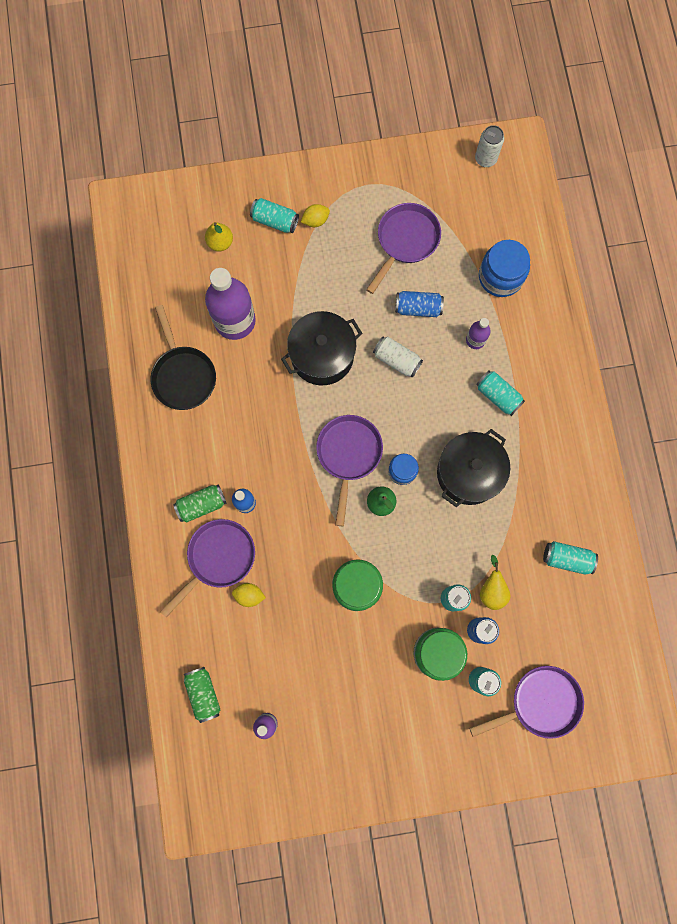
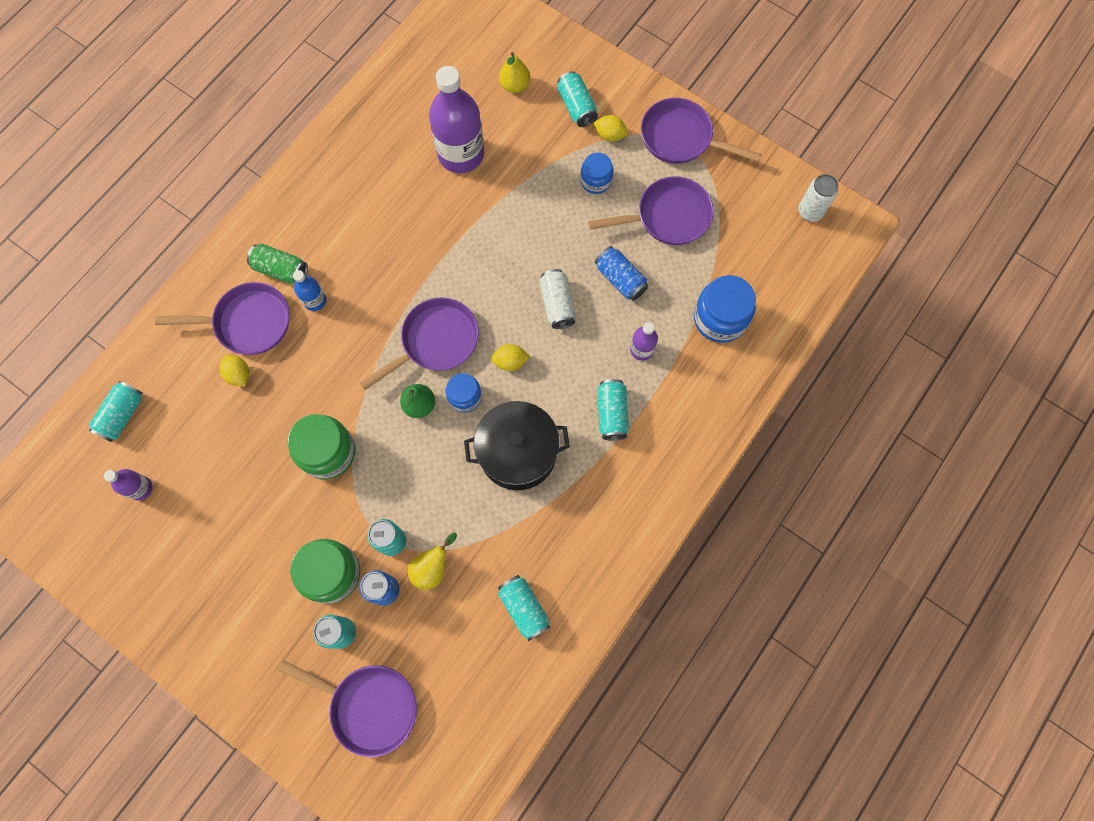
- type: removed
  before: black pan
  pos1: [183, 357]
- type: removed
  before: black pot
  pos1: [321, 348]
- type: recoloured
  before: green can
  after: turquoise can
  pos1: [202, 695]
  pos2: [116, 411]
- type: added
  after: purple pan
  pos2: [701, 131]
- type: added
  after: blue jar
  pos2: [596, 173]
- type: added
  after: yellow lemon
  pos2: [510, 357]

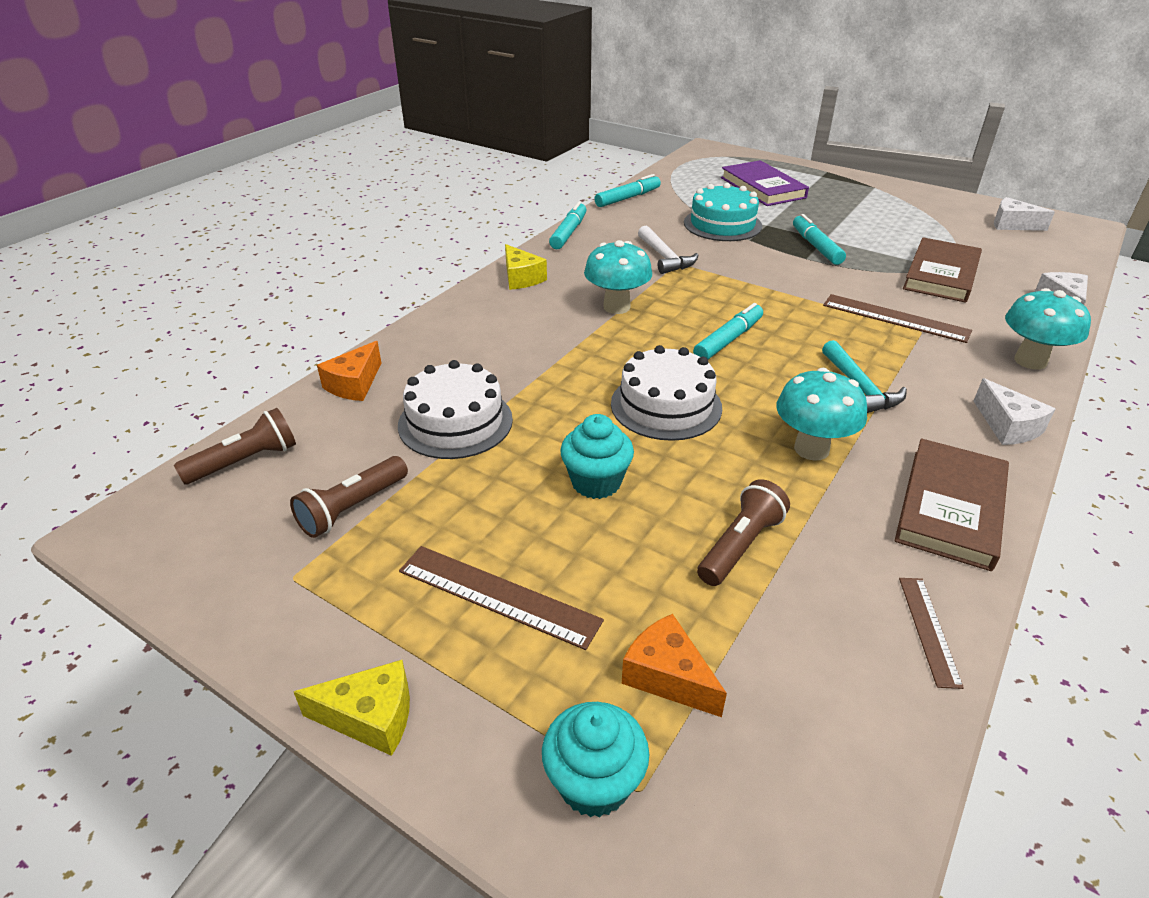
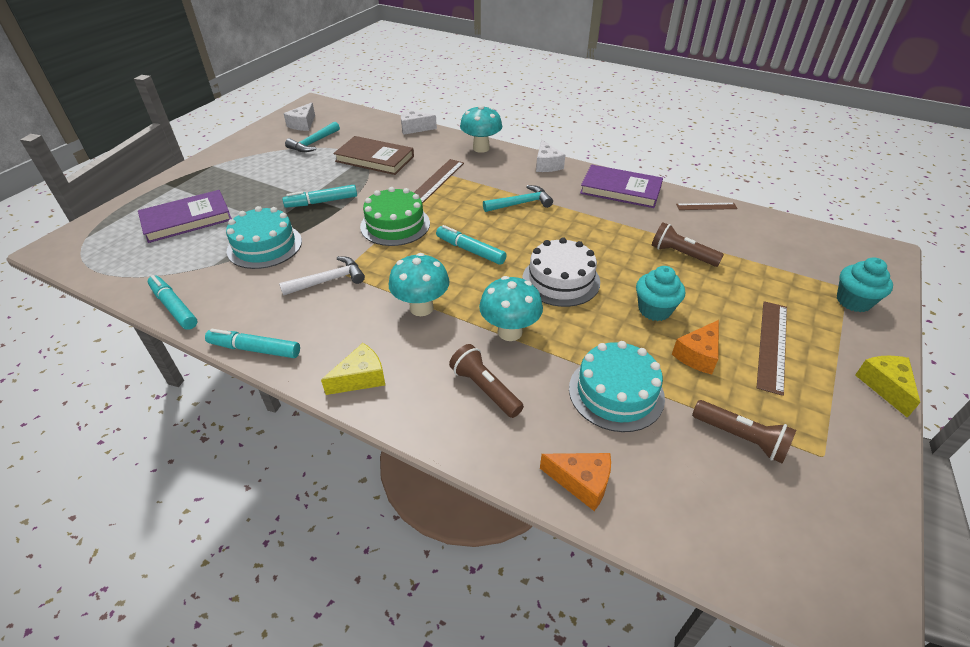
- type: recoloured
  before: white cake
  after: turquoise cake
  pos1: [455, 409]
  pos2: [617, 386]
- type: moved
  before: turquoise mushroom
  pos1: [821, 414]
  pos2: [511, 308]
- type: turned
  before: white cheese
  pos1: [1014, 411]
  pos2: [550, 156]
  turn: 105
- type: moved
  before: brown flashlight
  pos1: [235, 446]
  pos2: [486, 381]
- type: recoloured
  before: brown book
  after: purple book
  pos1: [952, 505]
  pos2: [621, 186]
- type: moved
  before: orange cheese
  pos1: [674, 665]
  pos2: [695, 347]
- type: added
  after: turquoise hammer
  pos2: [312, 136]
- type: added
  after: green cake
  pos2: [395, 216]

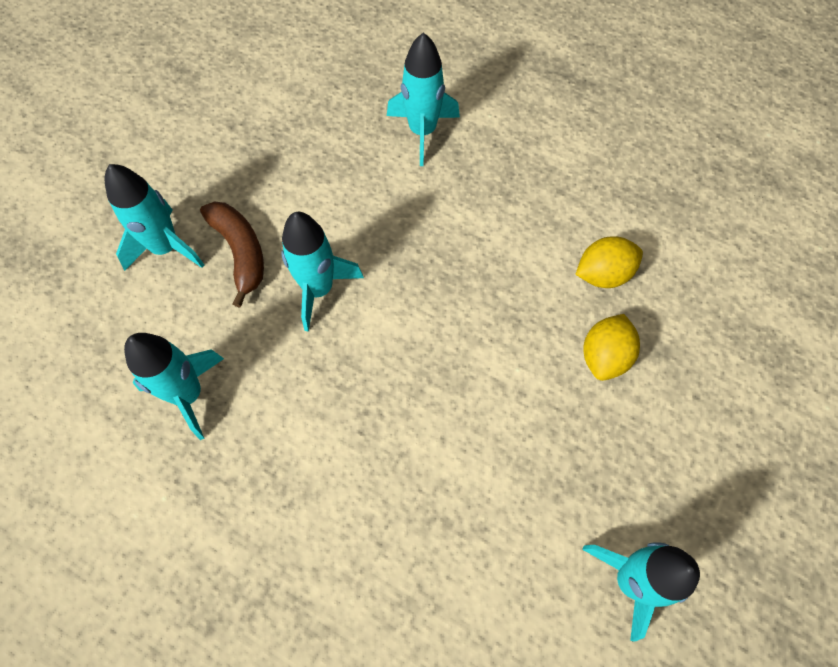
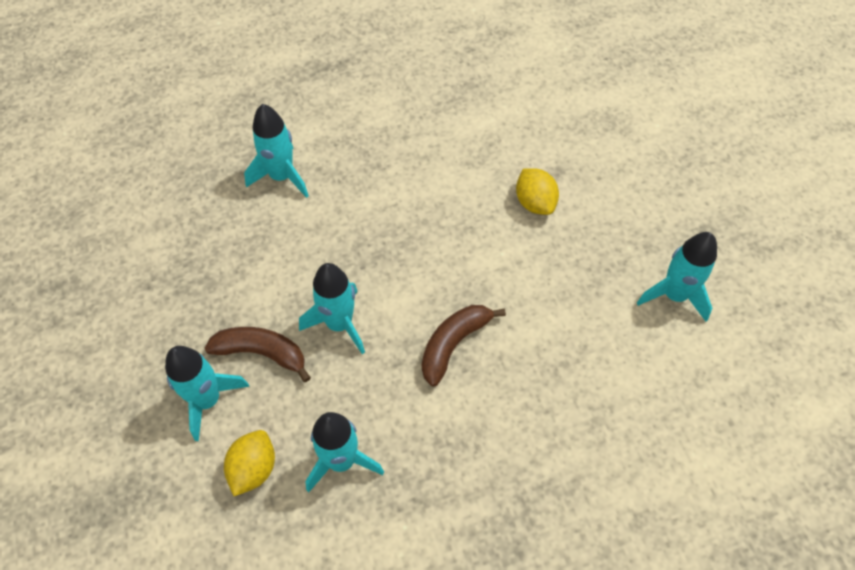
- type: moved
  before: yellow lemon
  pos1: [609, 262]
  pos2: [249, 463]
- type: added
  after: brown banana
  pos2: [464, 346]

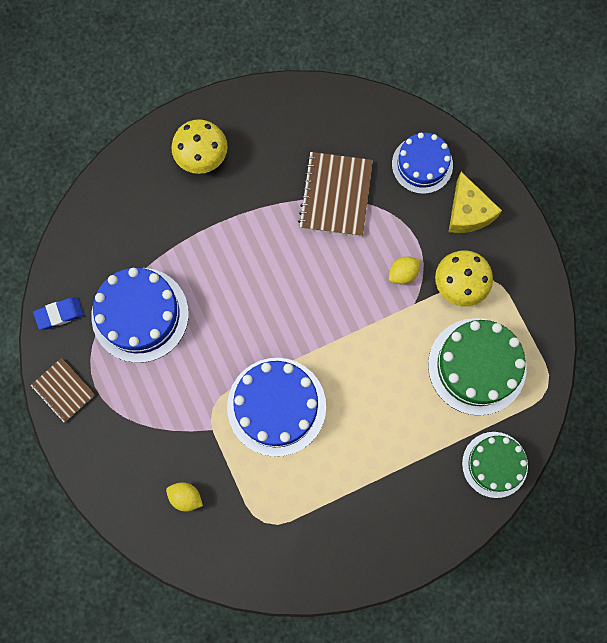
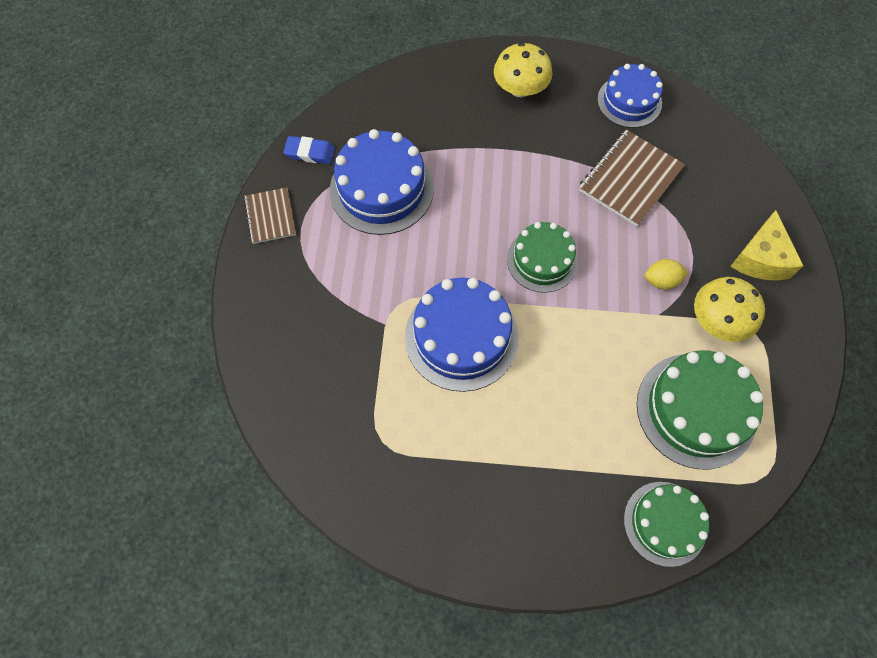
- type: moved
  before: blue cake
  pos1: [422, 163]
  pos2: [630, 96]
- type: removed
  before: yellow lemon
  pos1: [184, 496]
- type: added
  after: green cake
  pos2: [542, 257]

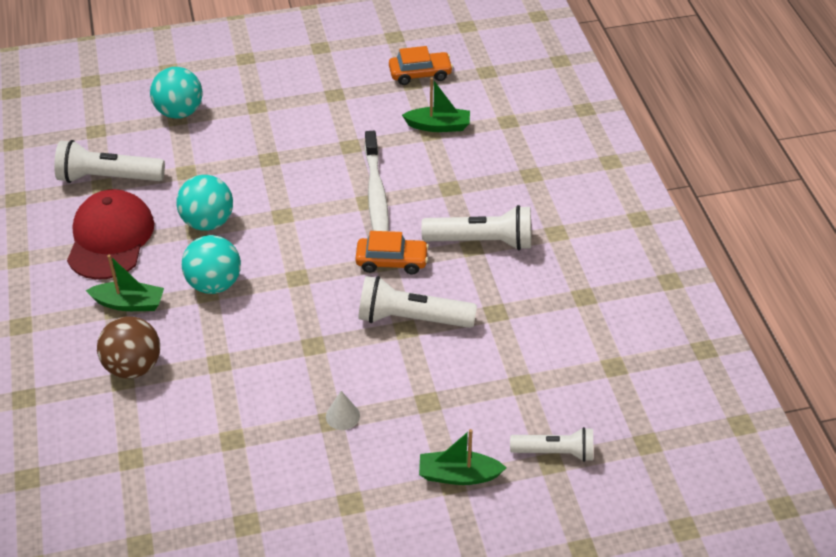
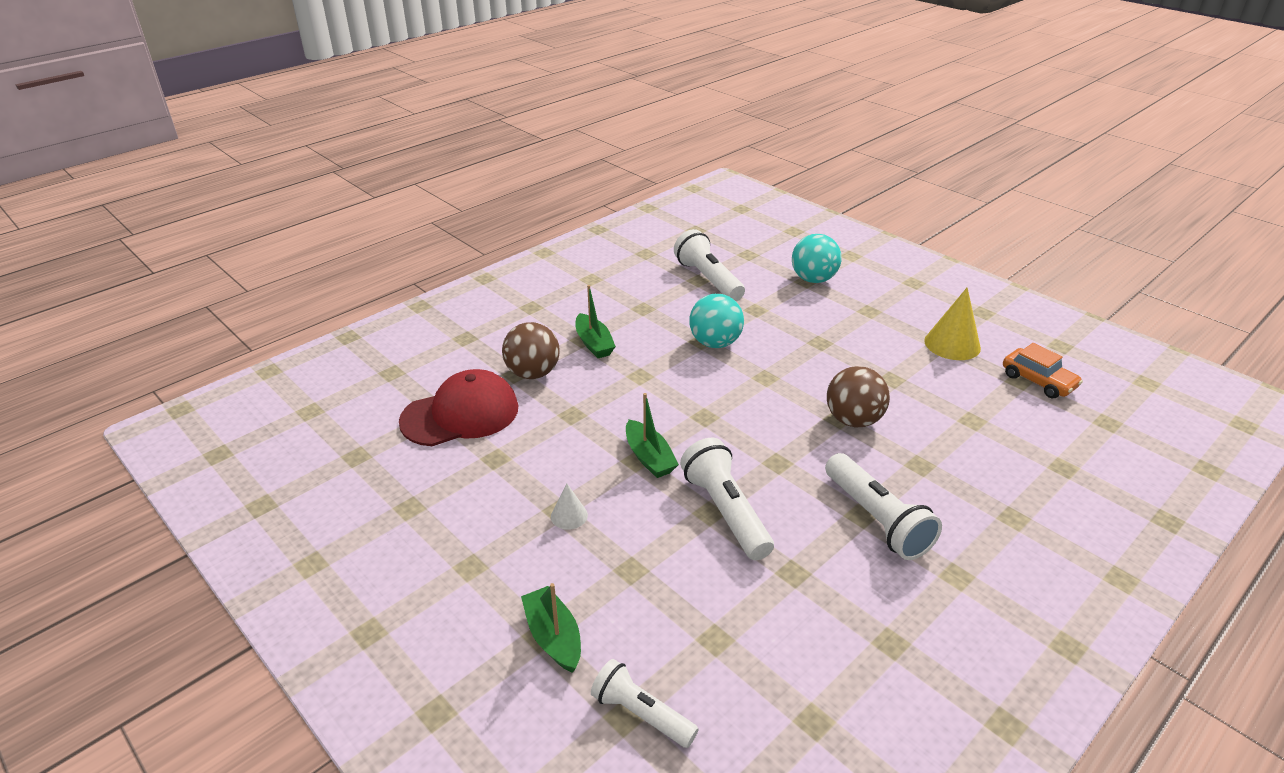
- type: moved
  before: green boat
  pos1: [436, 105]
  pos2: [652, 435]
- type: replaced
  before: white toothbrush
  after: brown ball
  pos1: [377, 181]
  pos2: [858, 397]
- type: moved
  before: red cap
  pos1: [110, 234]
  pos2: [458, 407]
- type: removed
  before: orange car
  pos1: [392, 252]
- type: removed
  before: turquoise ball
  pos1: [211, 264]
- type: turned
  before: white flashlight
  pos1: [551, 444]
  pos2: [645, 703]
  turn: 150
- type: added
  after: yellow cone
  pos2: [952, 323]

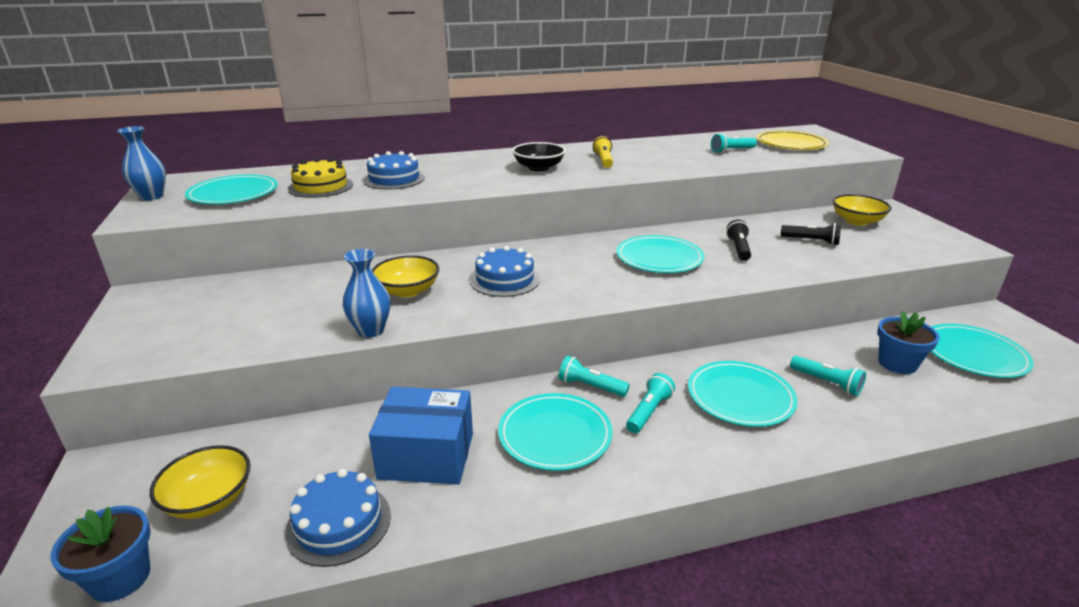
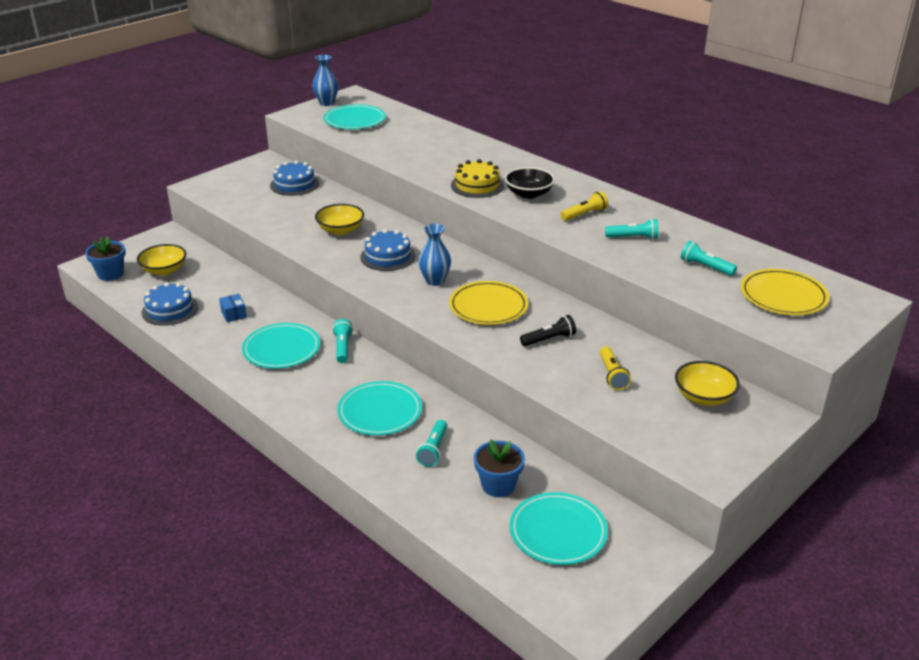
- type: moved
  before: blue cake
  pos1: [394, 170]
  pos2: [294, 178]
- type: moved
  before: yellow cake
  pos1: [320, 178]
  pos2: [477, 178]
- type: recoloured
  before: black flashlight
  after: yellow flashlight
  pos1: [811, 234]
  pos2: [615, 368]
- type: recoloured
  before: turquoise plate
  after: yellow plate
  pos1: [660, 254]
  pos2: [488, 303]
- type: moved
  before: blue vase
  pos1: [366, 293]
  pos2: [434, 255]
- type: moved
  before: turquoise flashlight
  pos1: [650, 403]
  pos2: [632, 229]
- type: resized
  before: blue box
  pos1: [421, 436]
  pos2: [233, 308]
  scale: 0.45

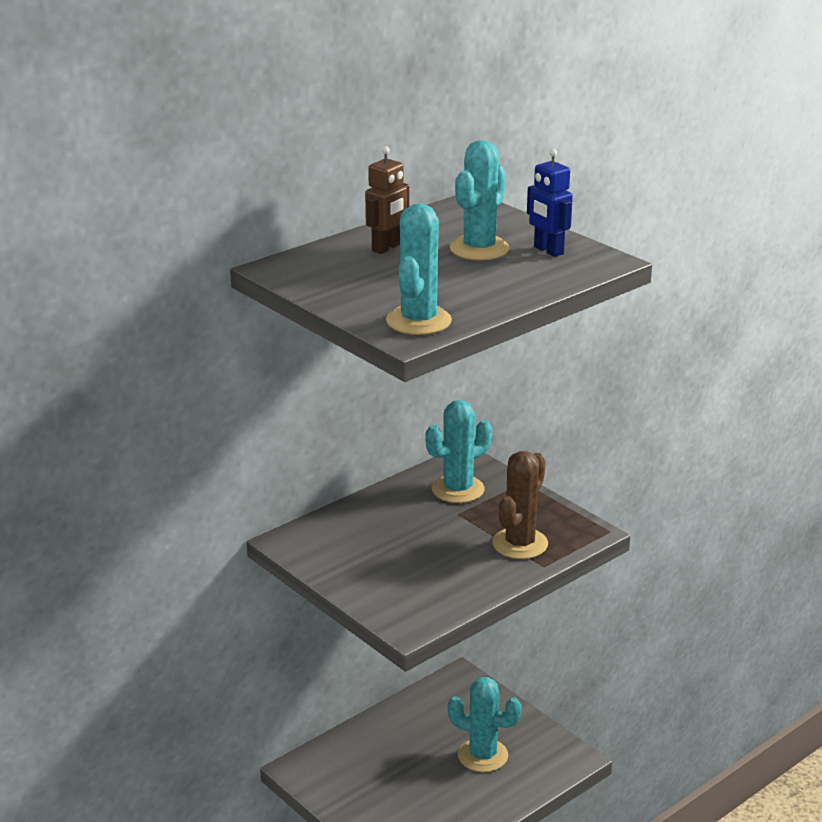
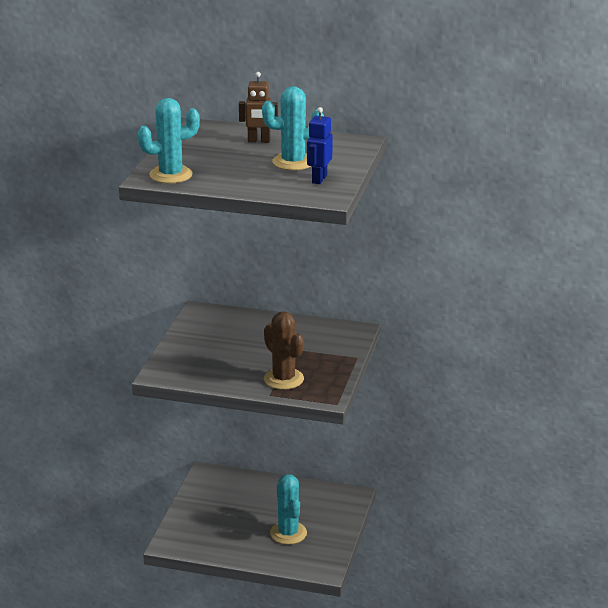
- type: removed
  before: turquoise cactus
  pos1: [459, 451]
- type: turned
  before: brown cactus
  pos1: [520, 505]
  pos2: [284, 351]
  turn: 60

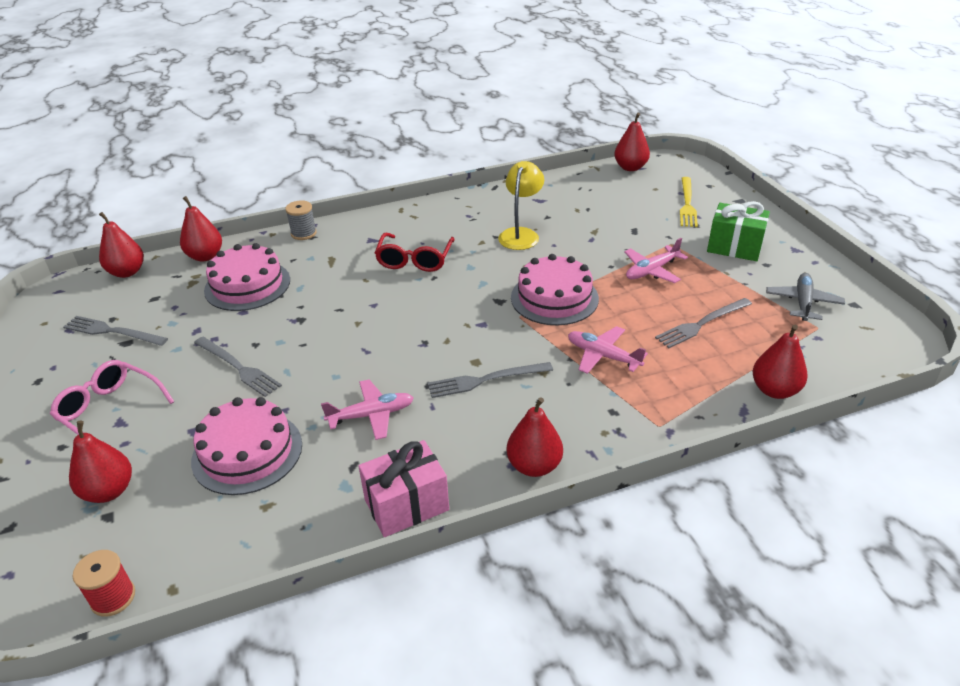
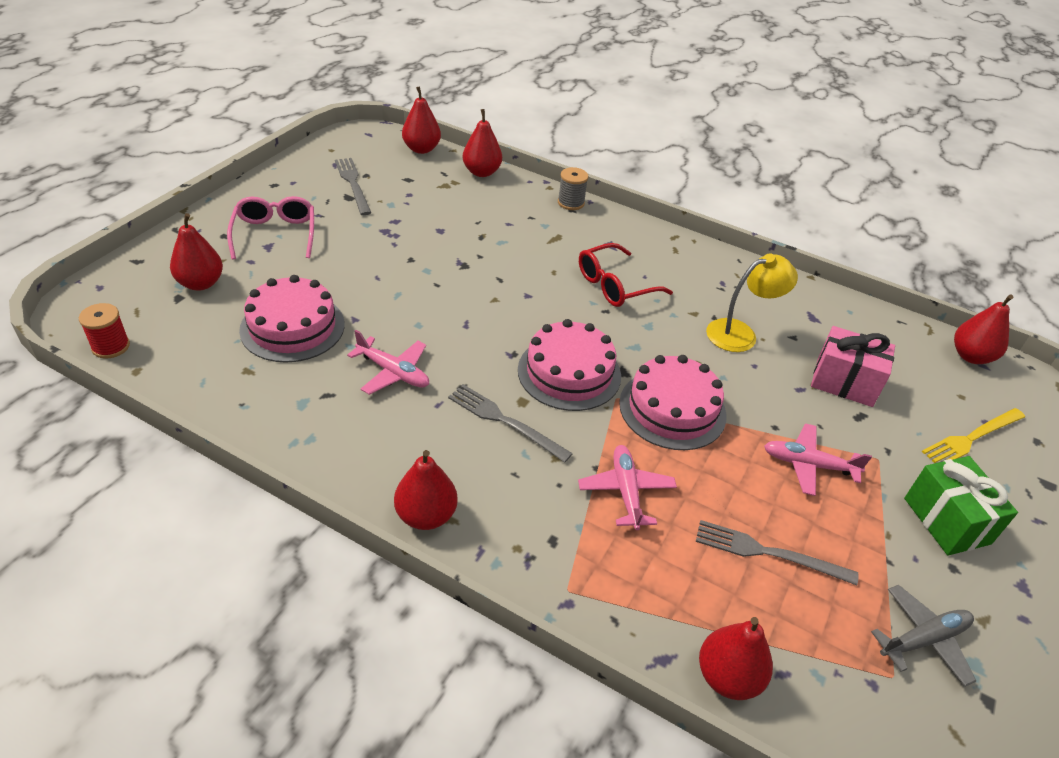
- type: moved
  before: pink cake
  pos1: [247, 277]
  pos2: [569, 365]
- type: removed
  before: grey fork
  pos1: [238, 367]
- type: moved
  before: pink gift
  pos1: [403, 488]
  pos2: [853, 366]

